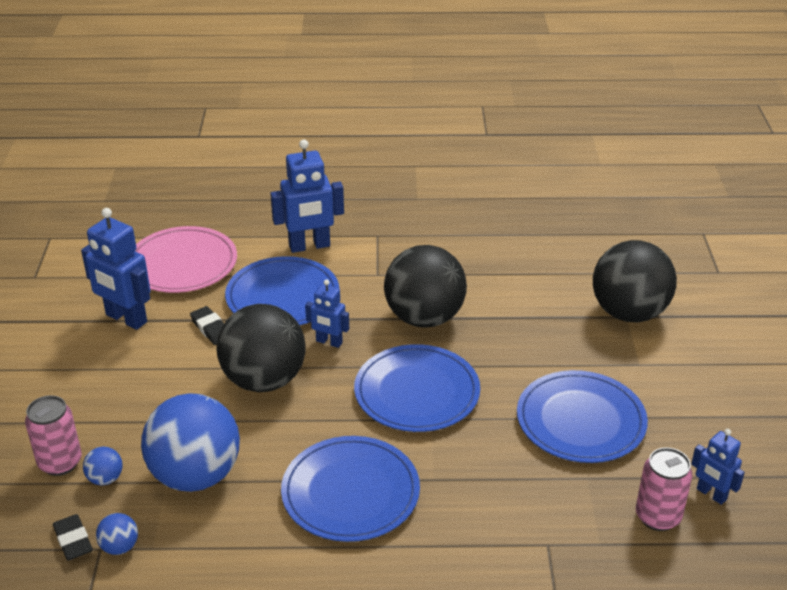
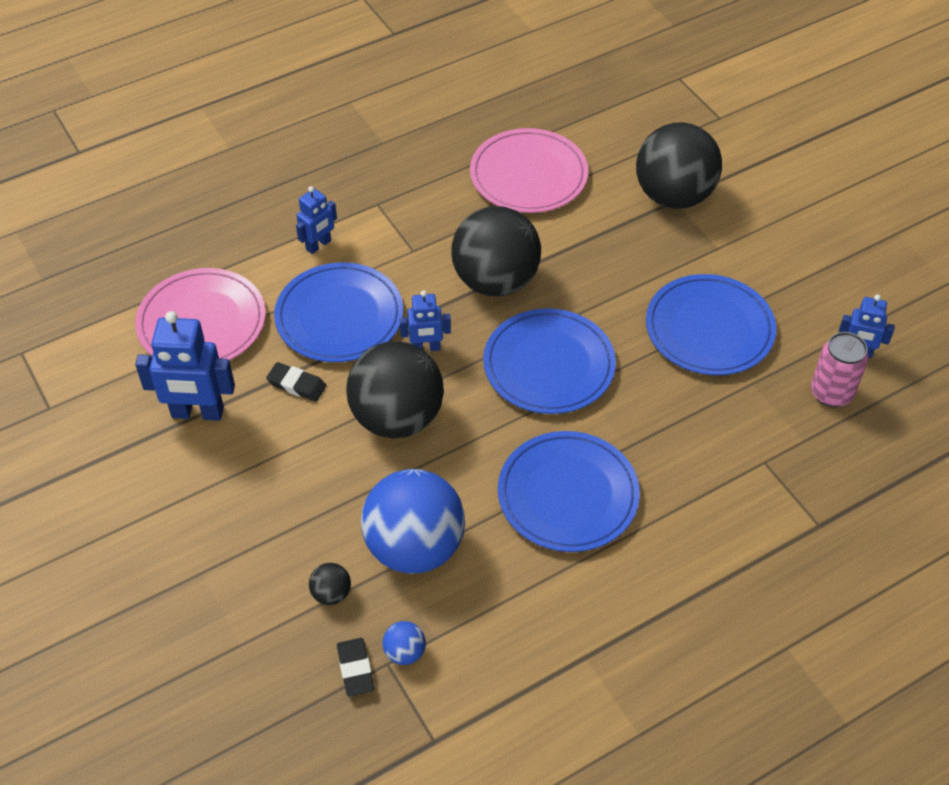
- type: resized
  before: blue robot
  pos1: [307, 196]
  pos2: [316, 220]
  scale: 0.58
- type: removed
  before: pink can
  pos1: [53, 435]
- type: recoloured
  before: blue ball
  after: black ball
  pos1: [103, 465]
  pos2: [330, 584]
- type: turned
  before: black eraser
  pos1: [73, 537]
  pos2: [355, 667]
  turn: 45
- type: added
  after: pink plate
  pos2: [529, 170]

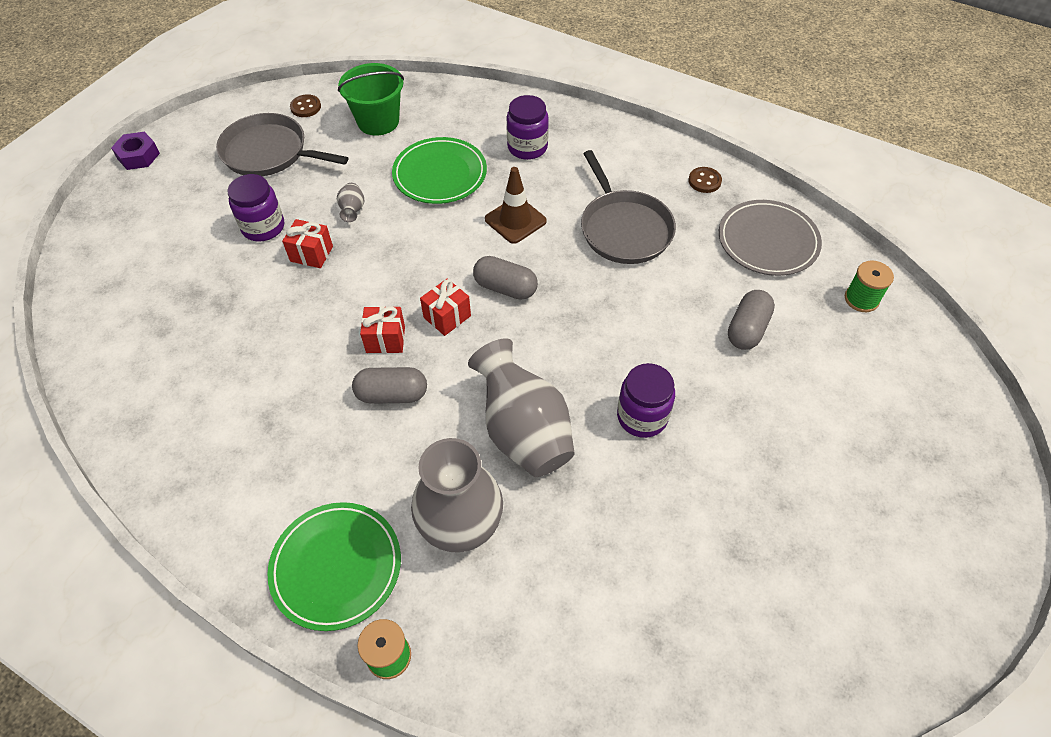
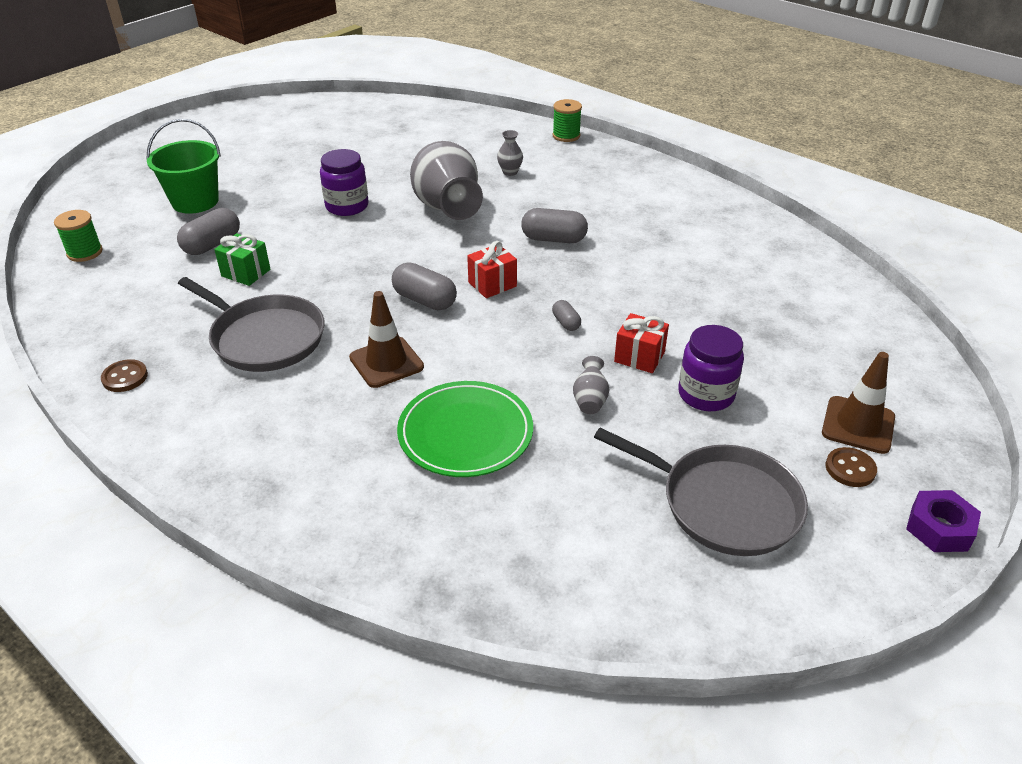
- type: moved
  before: green bucket
  pos1: [371, 99]
  pos2: [184, 166]
- type: moved
  before: brown button
  pos1: [305, 105]
  pos2: [851, 467]
- type: removed
  before: purple jar
  pos1: [527, 127]
- type: turned
  before: grey pan
  pos1: [628, 207]
  pos2: [251, 324]
  turn: 135
- type: removed
  before: grey plate
  pos1: [770, 238]
- type: removed
  before: red gift
  pos1: [382, 329]
- type: resized
  before: grey vase
  pos1: [457, 495]
  pos2: [510, 153]
  scale: 0.41
- type: removed
  before: green plate
  pos1: [334, 566]
- type: added
  after: green gift
  pos2: [242, 259]
- type: added
  after: grey capsule
  pos2: [566, 315]
- type: added
  after: brown traffic cone
  pos2: [858, 403]

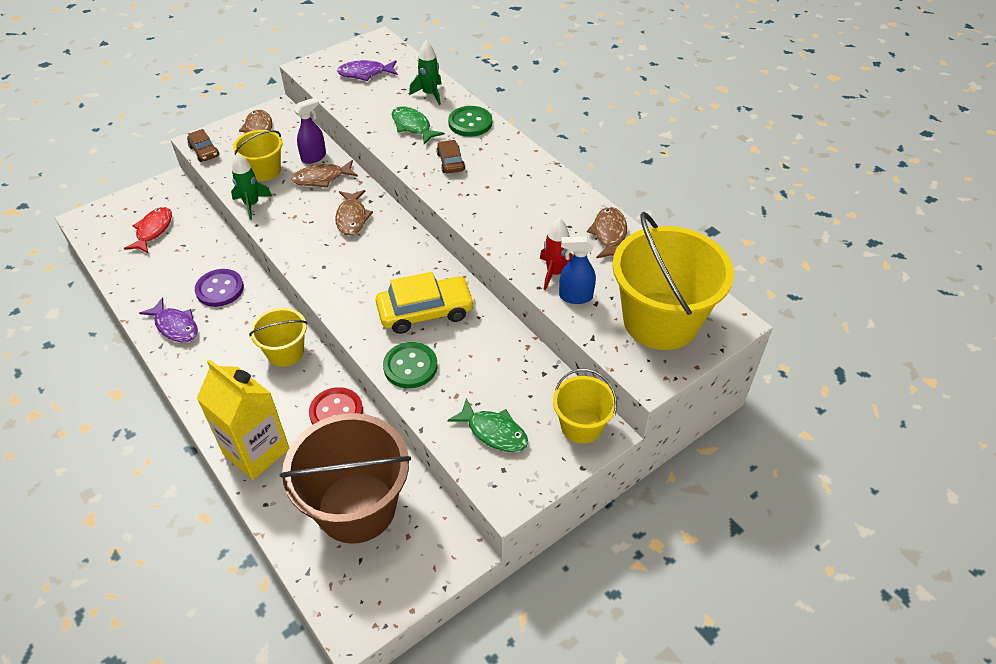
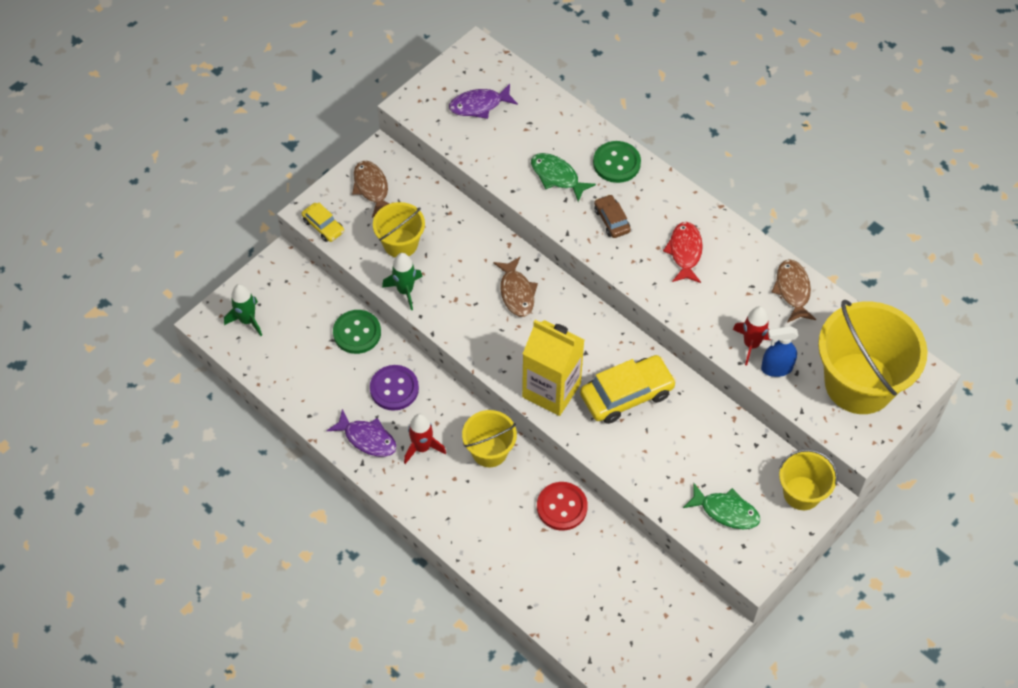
- type: moved
  before: green rocket
  pos1: [425, 72]
  pos2: [243, 310]
- type: removed
  before: purple spray bottle
  pos1: [310, 131]
- type: recoloured
  before: brown car
  after: yellow car
  pos1: [203, 145]
  pos2: [323, 222]
- type: removed
  before: brown fish
  pos1: [325, 174]
- type: moved
  before: red fish
  pos1: [148, 230]
  pos2: [683, 252]
- type: moved
  before: green button
  pos1: [410, 365]
  pos2: [357, 332]
- type: moved
  before: yellow carton
  pos1: [243, 419]
  pos2: [553, 368]
- type: removed
  before: brown bucket
  pos1: [345, 478]
- type: added
  after: red rocket
  pos2: [425, 439]

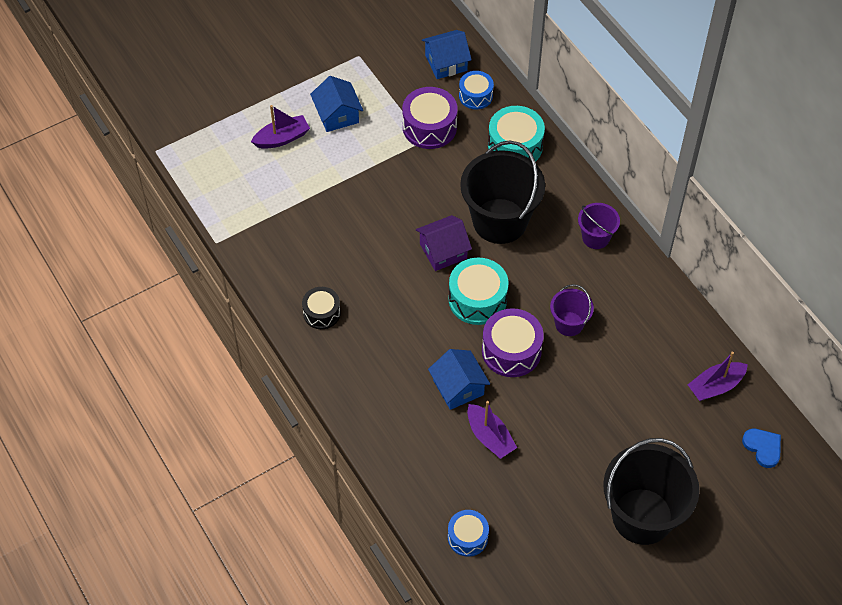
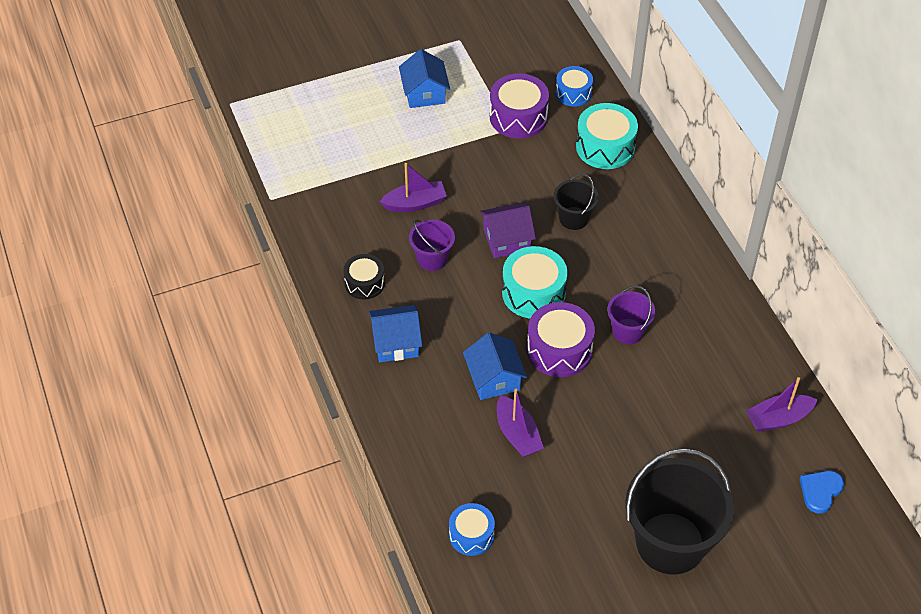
- type: moved
  before: blue house
  pos1: [447, 54]
  pos2: [395, 333]
- type: moved
  before: purple boat
  pos1: [280, 127]
  pos2: [413, 187]
- type: resized
  before: black bucket
  pos1: [502, 192]
  pos2: [576, 202]
  scale: 0.5
- type: moved
  before: purple bucket
  pos1: [599, 226]
  pos2: [432, 245]
- type: turned
  before: blue heart
  pos1: [761, 448]
  pos2: [822, 492]
  turn: -120

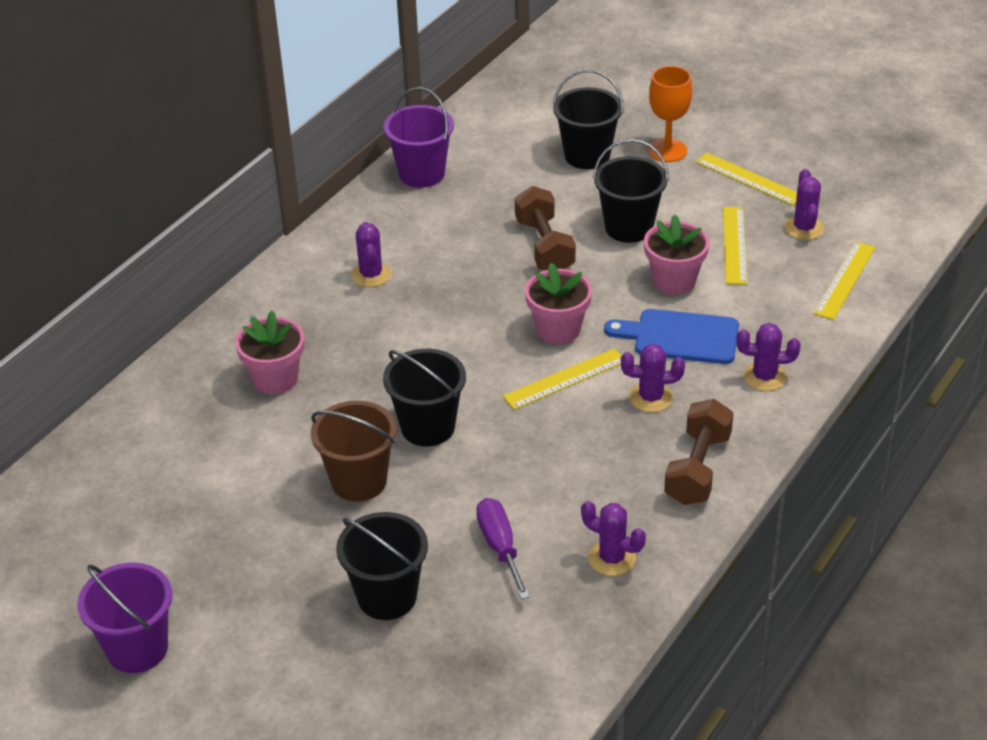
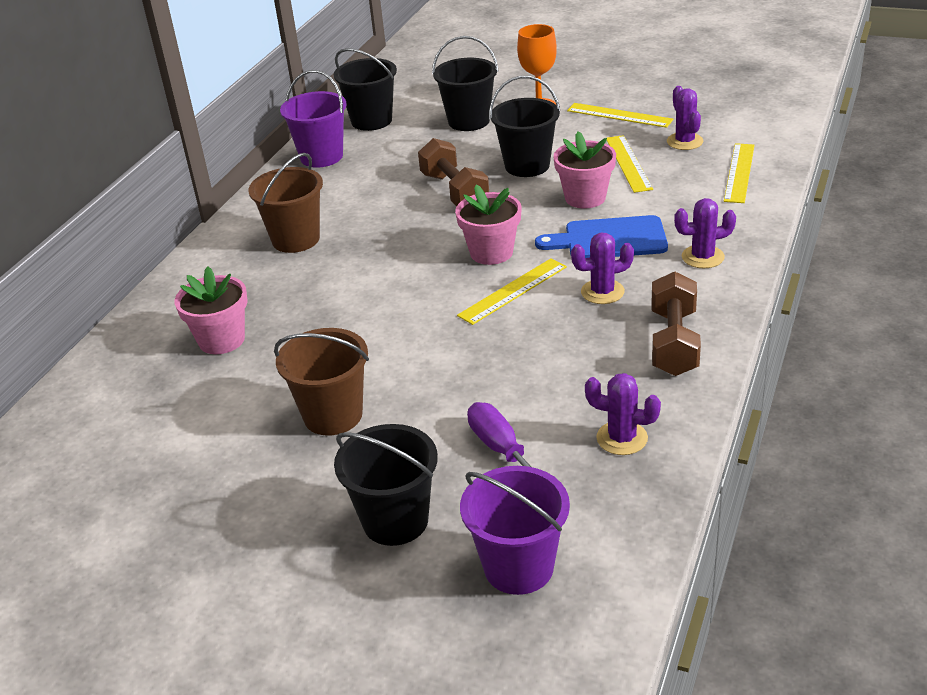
- type: replaced
  before: purple cactus
  after: brown bucket
  pos1: [371, 254]
  pos2: [285, 203]
- type: moved
  before: black bucket
  pos1: [424, 397]
  pos2: [365, 89]
- type: moved
  before: purple bucket
  pos1: [124, 618]
  pos2: [515, 530]

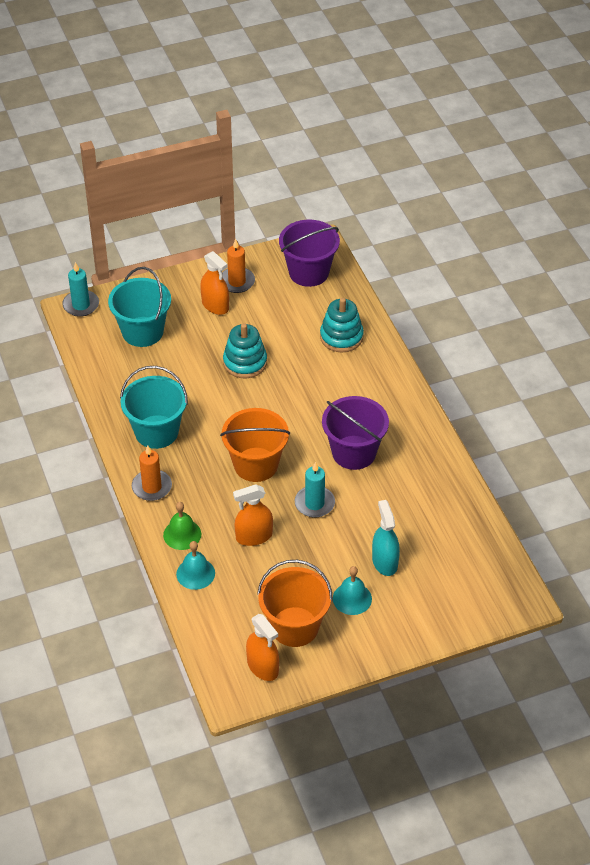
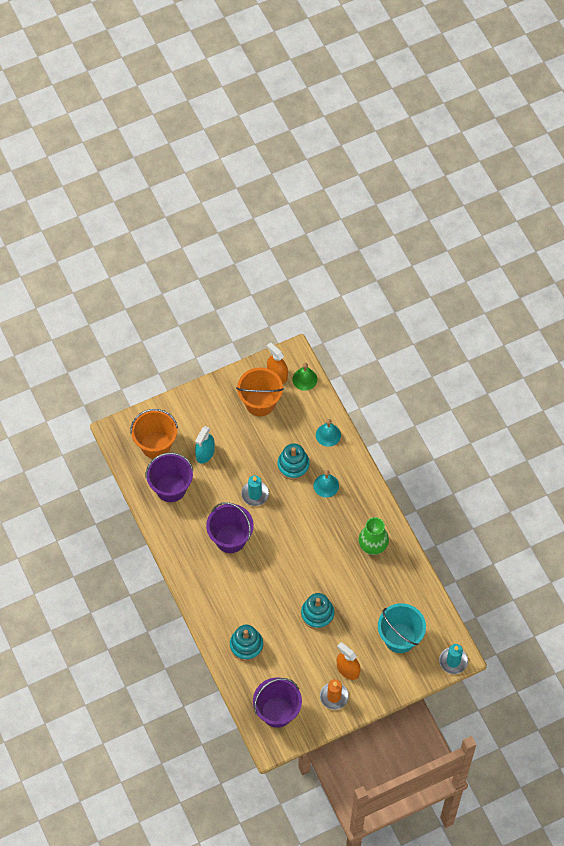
- type: replaced
  before: turquoise bucket
  after: green vase
  pos1: [154, 407]
  pos2: [373, 536]
- type: moved
  before: orange bucket
  pos1: [255, 445]
  pos2: [154, 434]
- type: removed
  before: orange candle
  pos1: [152, 473]
- type: replaced
  before: orange spray bottle
  after: turquoise stacking toy
  pos1: [253, 515]
  pos2: [293, 461]
- type: turned
  before: turquoise spray bottle
  pos1: [386, 538]
  pos2: [205, 445]
  turn: 45
- type: moved
  before: green bell
  pos1: [182, 526]
  pos2: [304, 377]
- type: moved
  before: turquoise bell
  pos1: [352, 590]
  pos2: [326, 484]
- type: added
  after: purple bucket
  pos2: [169, 477]

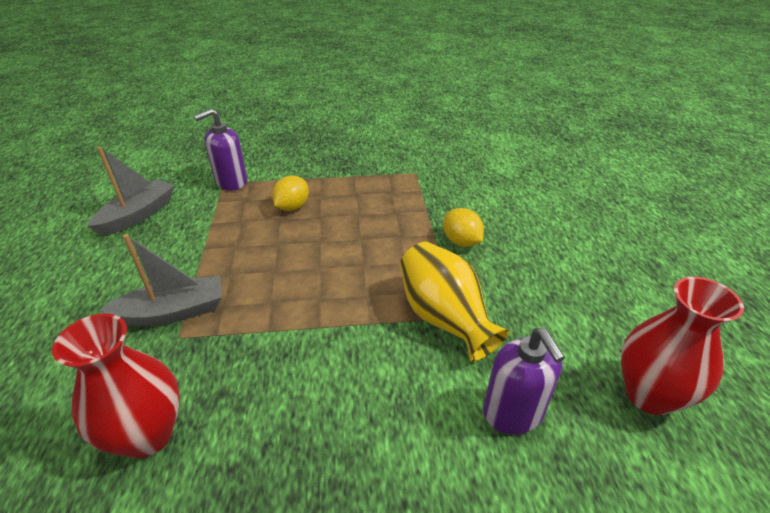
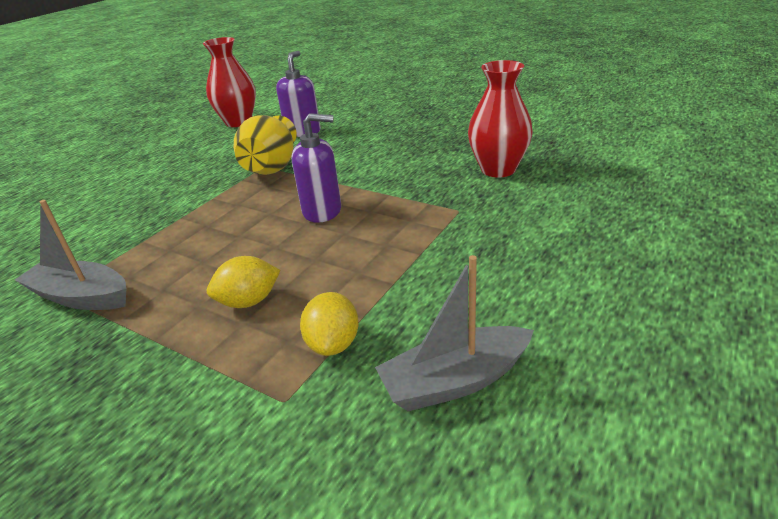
- type: moved
  before: purple soap dispenser
  pos1: [220, 149]
  pos2: [316, 168]
- type: moved
  before: yellow lemon
  pos1: [463, 227]
  pos2: [329, 324]
- type: moved
  before: grey boat
  pos1: [160, 280]
  pos2: [70, 255]

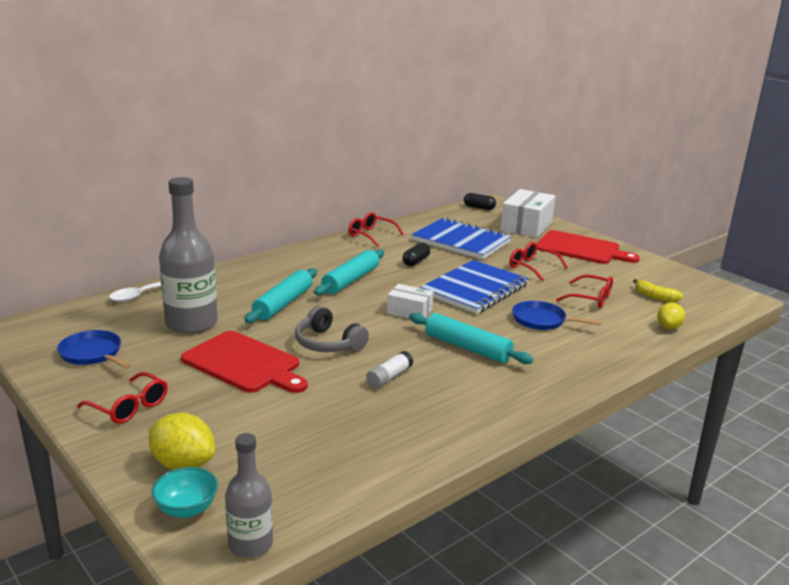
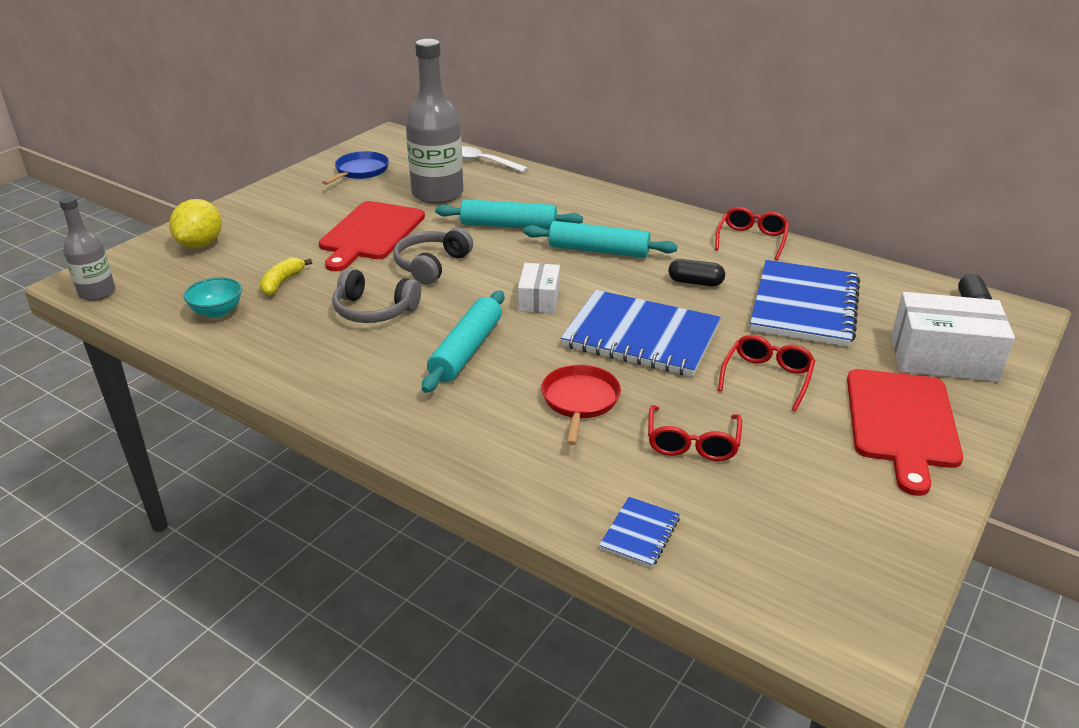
- type: moved
  before: yellow banana
  pos1: [658, 290]
  pos2: [286, 276]
- type: recoloured
  before: blue pan
  after: red pan
  pos1: [557, 315]
  pos2: [581, 405]
- type: replaced
  before: yellow lemon
  after: blue notebook
  pos1: [671, 315]
  pos2: [639, 532]
- type: replaced
  before: white glue stick
  after: grey headphones
  pos1: [389, 369]
  pos2: [376, 295]
- type: removed
  before: red glasses
  pos1: [122, 398]
- type: moved
  before: turquoise bowl
  pos1: [184, 492]
  pos2: [213, 297]

